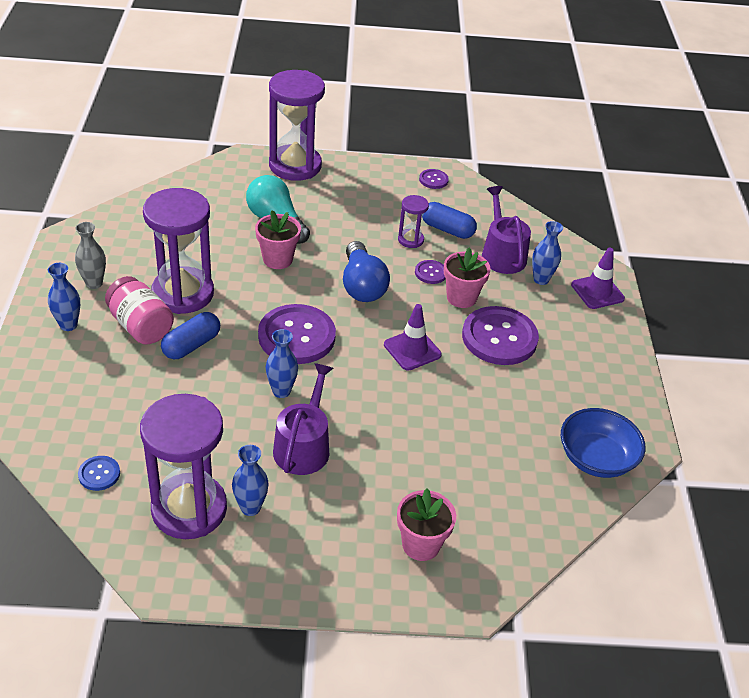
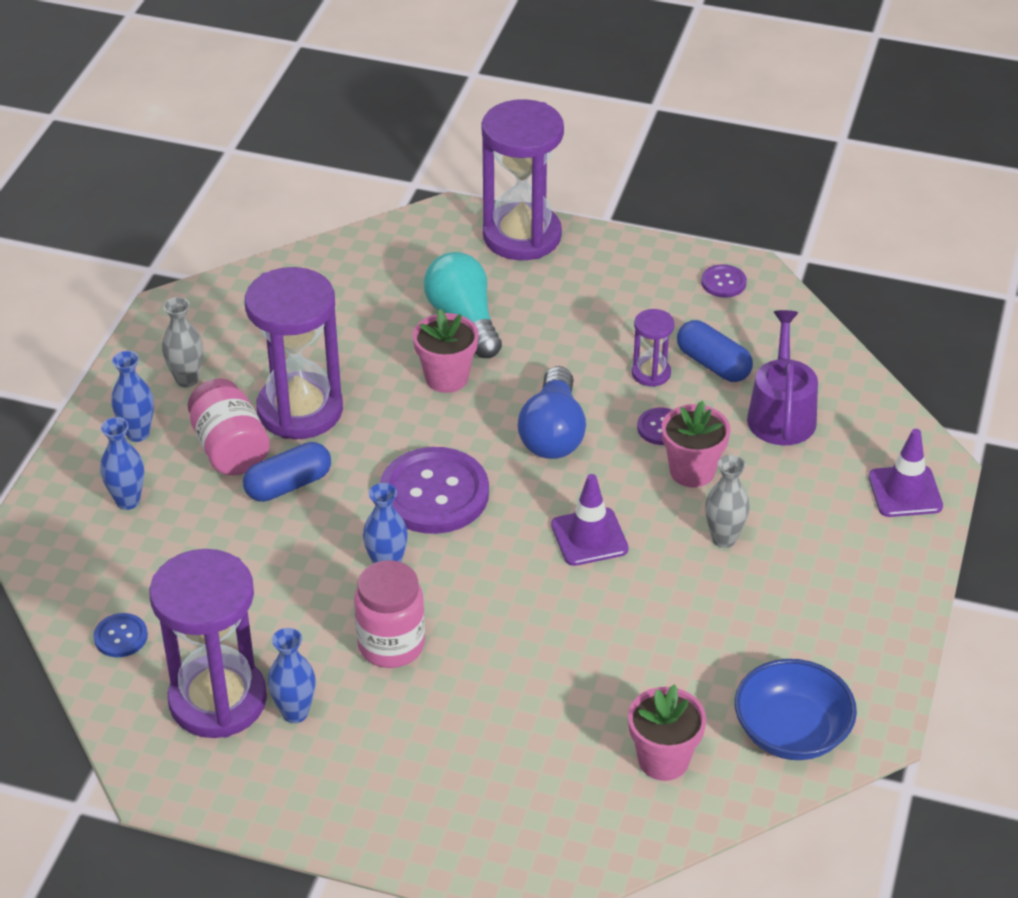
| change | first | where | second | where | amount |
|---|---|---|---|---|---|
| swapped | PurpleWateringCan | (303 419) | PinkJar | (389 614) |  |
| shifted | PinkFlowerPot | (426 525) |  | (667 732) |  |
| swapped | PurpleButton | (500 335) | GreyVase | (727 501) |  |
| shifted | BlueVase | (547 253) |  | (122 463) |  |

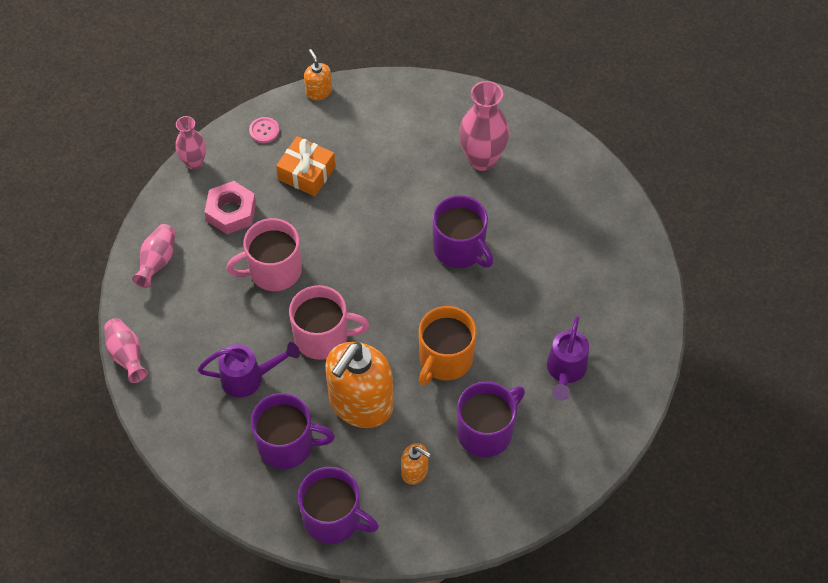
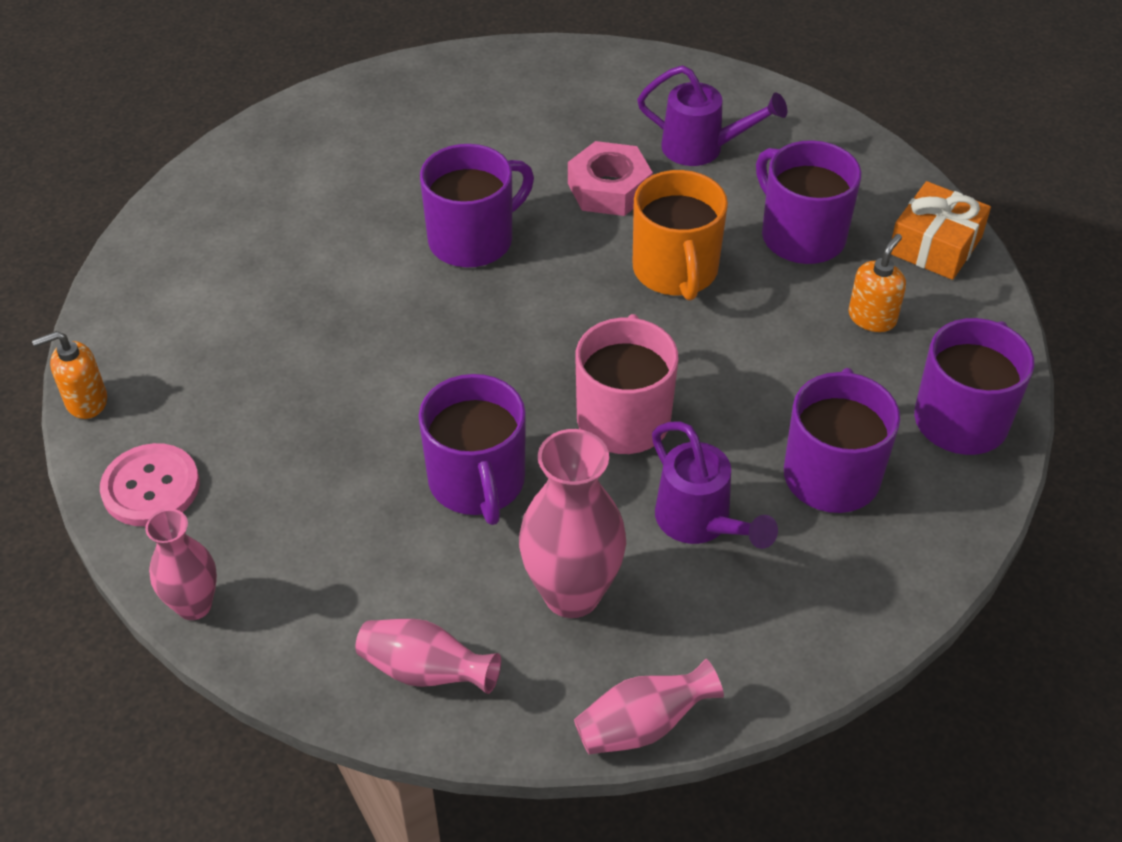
| change | first | where | second | where | amount |
|---|---|---|---|---|---|
| rotated | PurpleWateringCan | (249 369) |  | (715 485) | 150 degrees clockwise |
| shifted | PinkNut | (230 207) |  | (610 178) |  |
| repainted | PinkMug | (264 254) | PurpleMug | (472 449) |  |
| scaled | PinkButton | (264 130) |  | (150 484) | x1.61 |
| shifted | OrangeGift | (305 166) |  | (941 230) |  |
| gone | OrangeSoapDispenser | (359 385) |  |  |  |
| rotated | OrangeMug | (448 345) |  | (680 235) | 45 degrees clockwise |
| shifted | PinkVase | (484 126) |  | (572 523) |  |

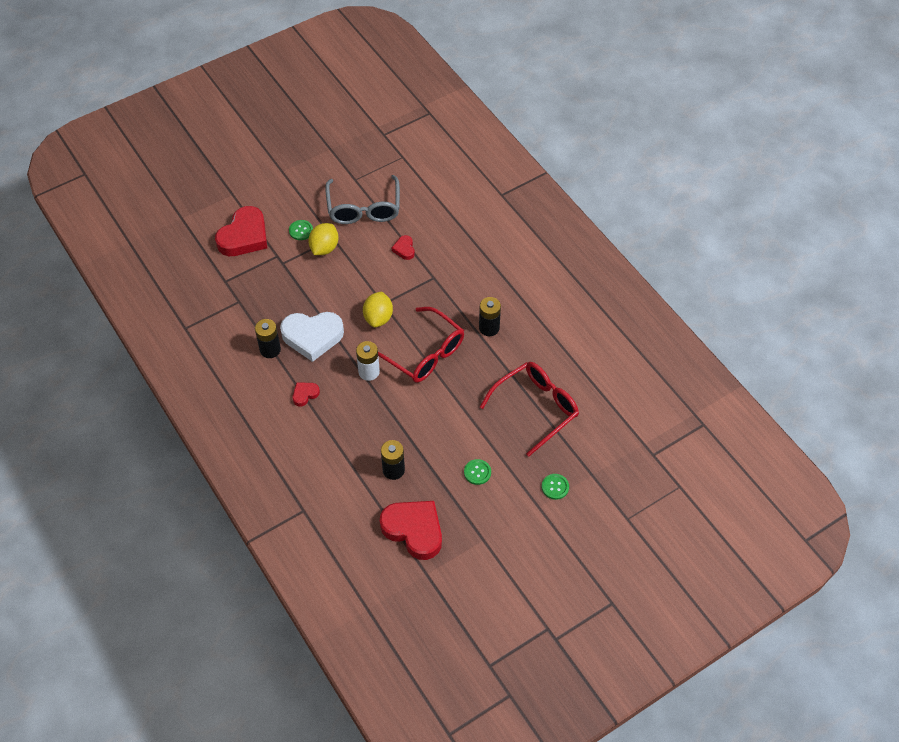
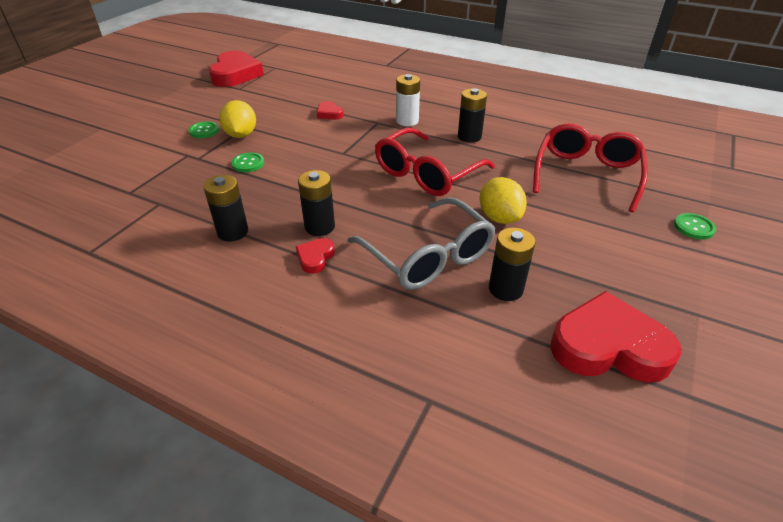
| change | first | where | second | where | amount |
|---|---|---|---|---|---|
| shifted | RedHeart | (241 231) |  | (236 68) |  |
| gone | WhiteHeart | (312 337) |  |  |  |
| shifted | GreyGlasses | (362 199) |  | (421 243) |  |
| shifted | WhiteBattery | (368 361) |  | (408 100) |  |
| shifted | YellowLemon | (378 309) |  | (503 200) |  |
| rotated | RedGlasses | (421 345) |  | (435 162) | 120 degrees clockwise |
| shifted | GreenButton | (477 472) |  | (247 162) |  |
| new |  |  | BlackBattery | (316 203) |  |

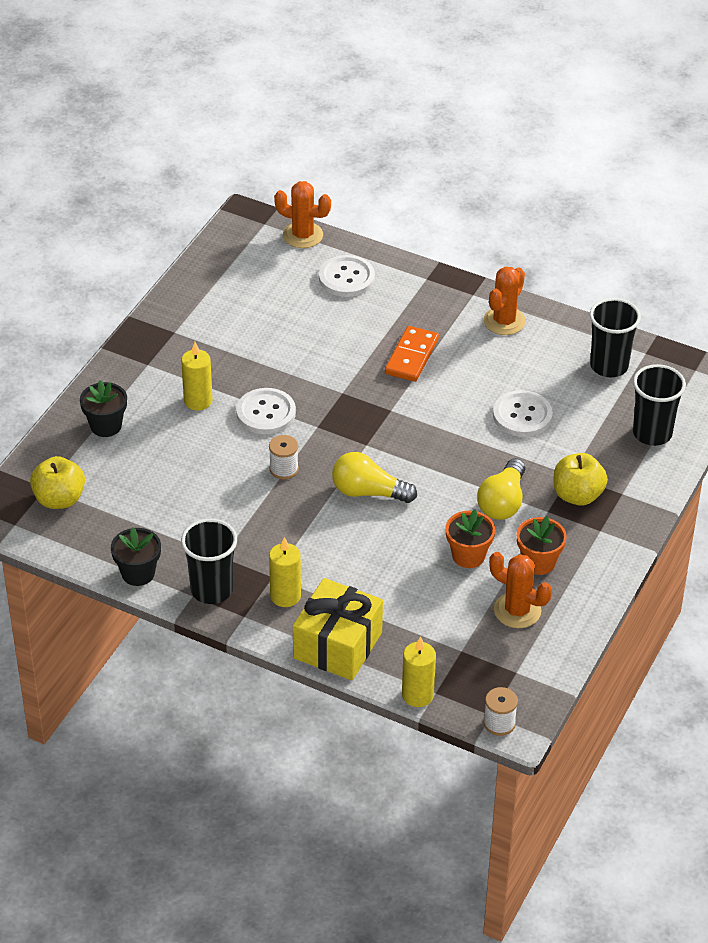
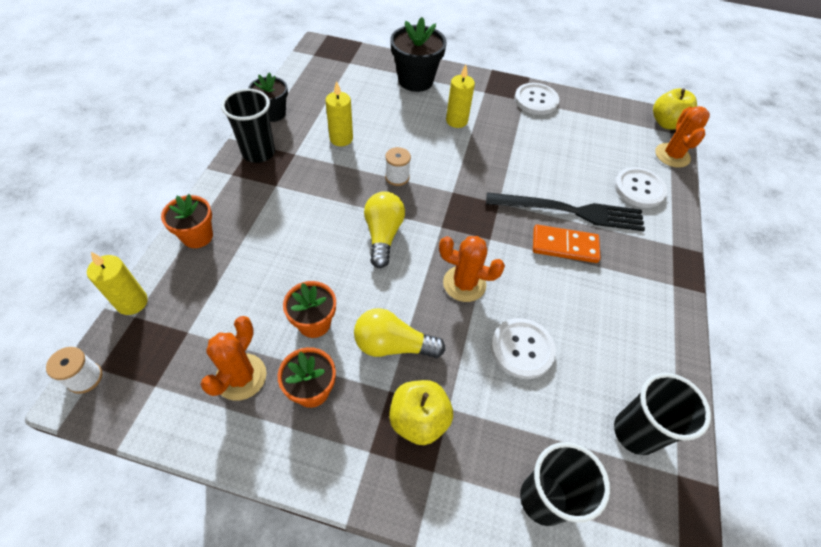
| change | first | where | second | where | amount |
|---|---|---|---|---|---|
| shifted | YellowApple | (57 482) |  | (675 109) |  |
| scaled | BlackFlowerPot | (103 408) |  | (418 54) | x1.56 |
| shifted | WhiteButton | (266 411) |  | (537 99) |  |
| shifted | YellowCandle | (285 572) |  | (339 113) |  |
| swapped | YellowGift | (338 629) | OrangeFlowerPot | (187 221) |  |
| shifted | OrangeCactus | (504 300) |  | (472 269) |  |
| new |  |  | BlackFork | (565 211) |  |

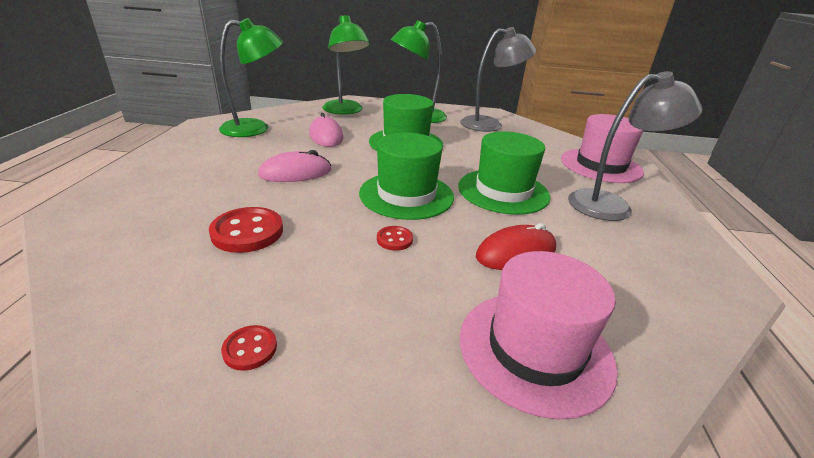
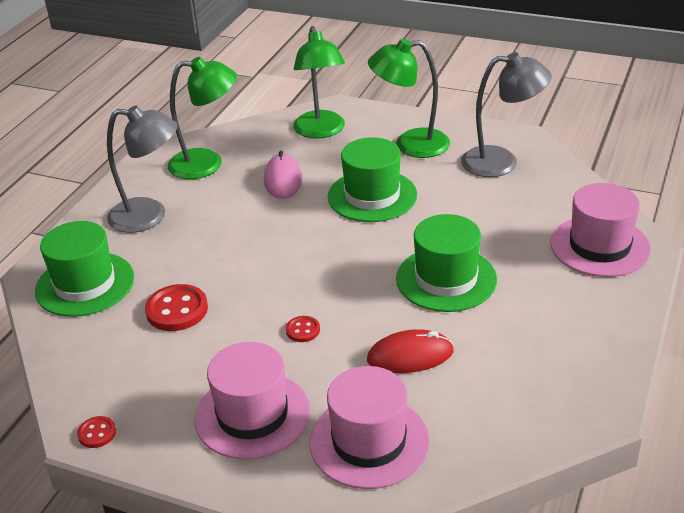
| change | first | where | second | where | amount |
|---|---|---|---|---|---|
| shifted | RedButton | (249 348) |  | (96 432) |  |
| gone | PinkMouse | (294 166) |  |  |  |
| shifted | GreenHat | (406 176) |  | (84 269) |  |
| shifted | GreyLamp | (635 146) |  | (142 169) |  |
| new |  |  | PinkHat | (252 401) |  |

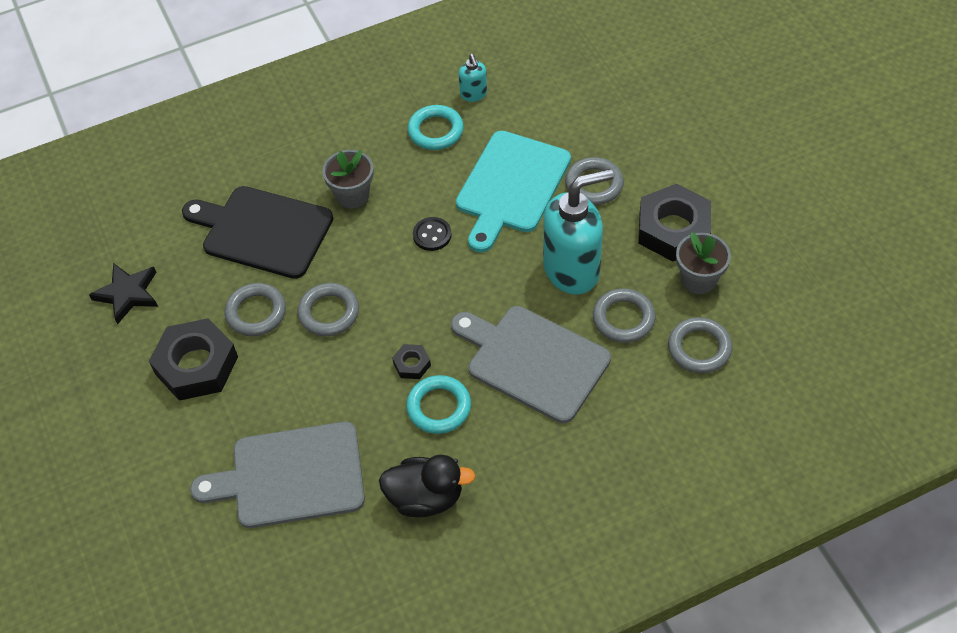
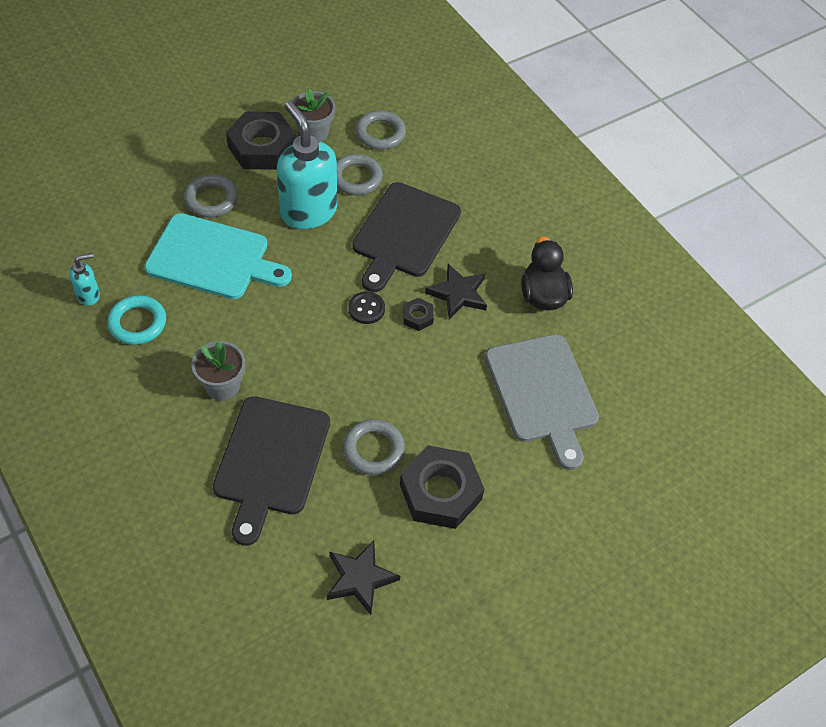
| change | first | where | second | where | amount |
|---|---|---|---|---|---|
| gone | GreyRing | (328 309) |  |  |  |
| swapped | TurquoiseRing | (438 404) | BlackStar | (456 291) |  |
| shifted | BlackButton | (432 234) |  | (366 308) |  |
| repainted | GreyCuttingBoard | (531 364) | BlackCuttingBoard | (406 237) |  |

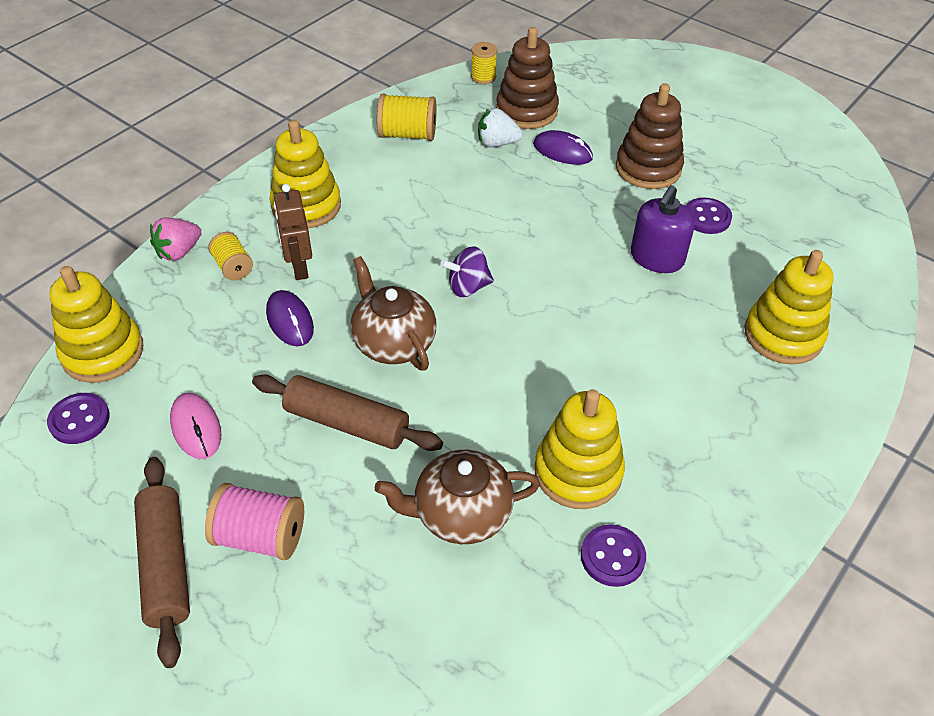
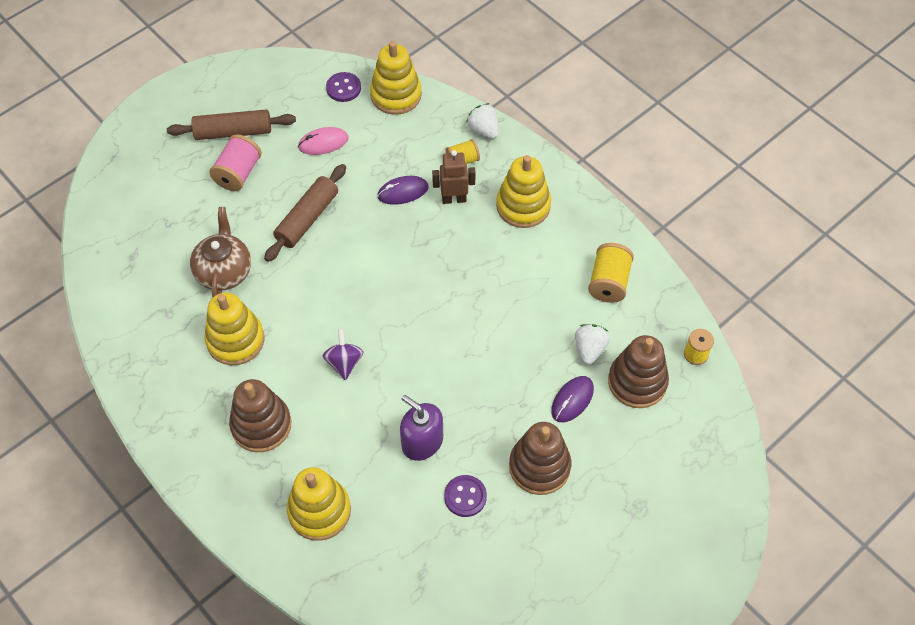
| change | first | where | second | where | amount |
|---|---|---|---|---|---|
| repainted | PinkStrawberry | (175 239) | WhiteStrawberry | (482 121) |  |
| gone | BrownTeapot | (393 313) |  |  |  |
| shifted | PurpleSpinningTop | (467 272) |  | (343 354) |  |
| gone | PurpleButton | (613 555) |  |  |  |
| new |  |  | BrownStackingToy | (260 415) |  |

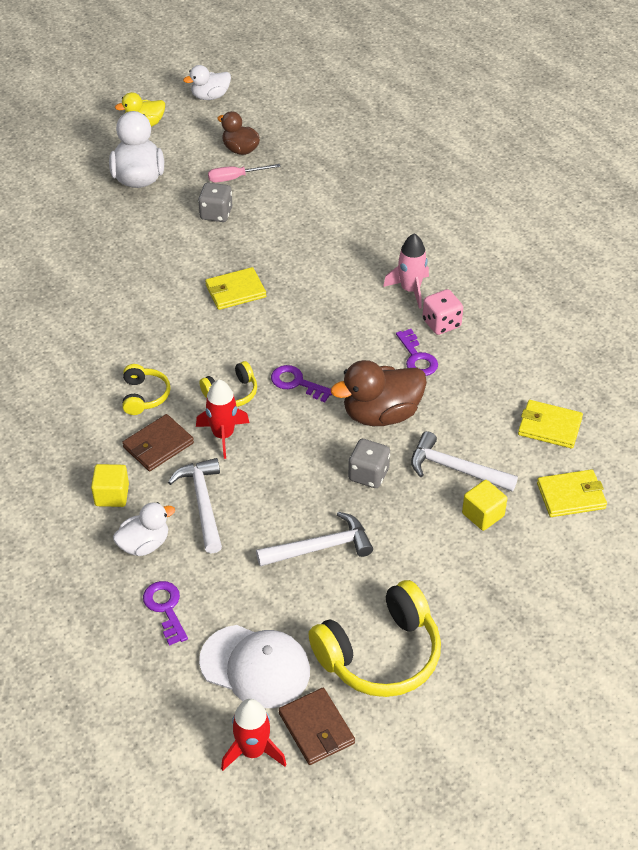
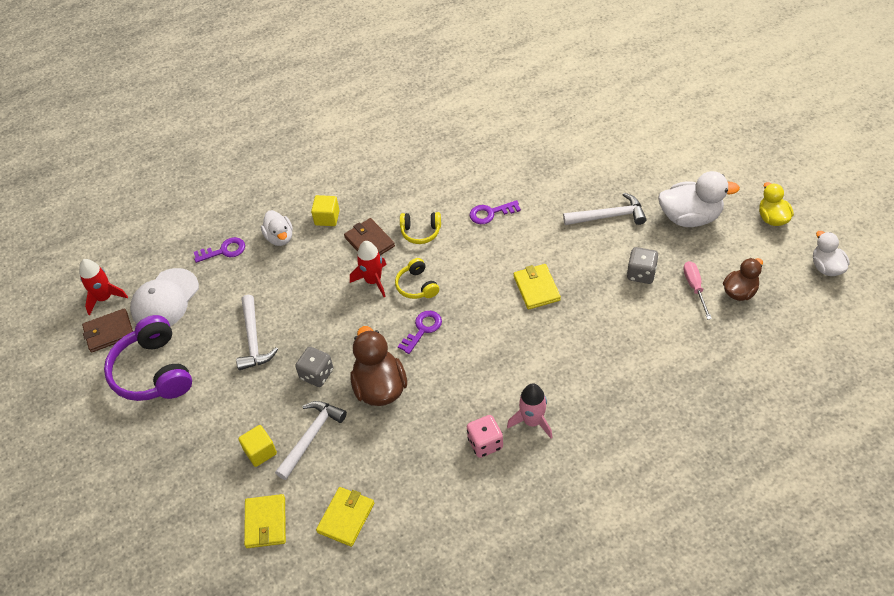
| change | first | where | second | where | amount |
|---|---|---|---|---|---|
| shifted | WhiteHammer | (195 506) |  | (604 209) |  |
| repainted | YellowHeadphones | (375 638) | PurpleHeadphones | (148 358) |  |
| shifted | PurpleKey | (417 352) |  | (495 212) |  |

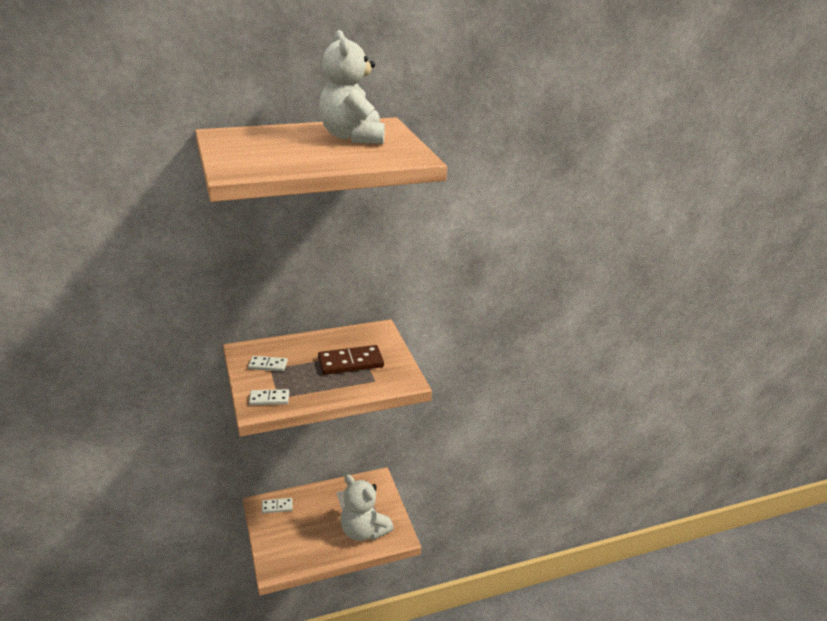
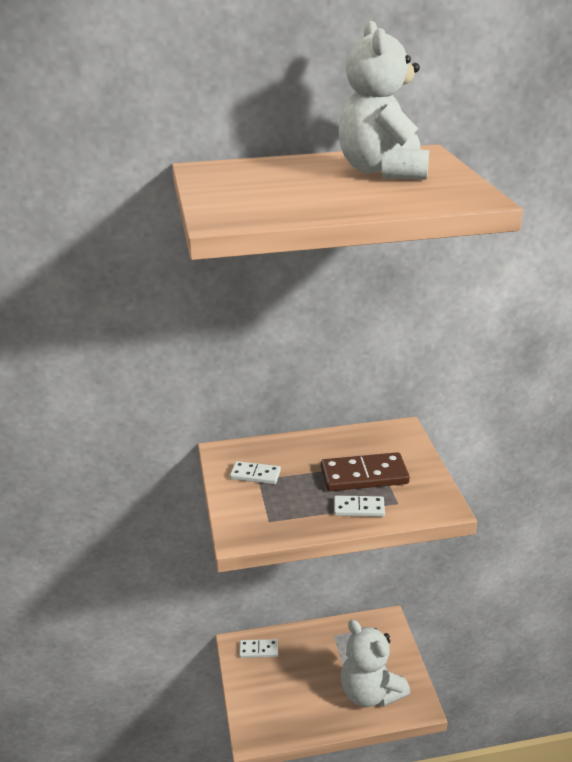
| change | first | where | second | where | amount |
|---|---|---|---|---|---|
| shifted | WhiteDomino | (269 397) |  | (359 506) |  |

